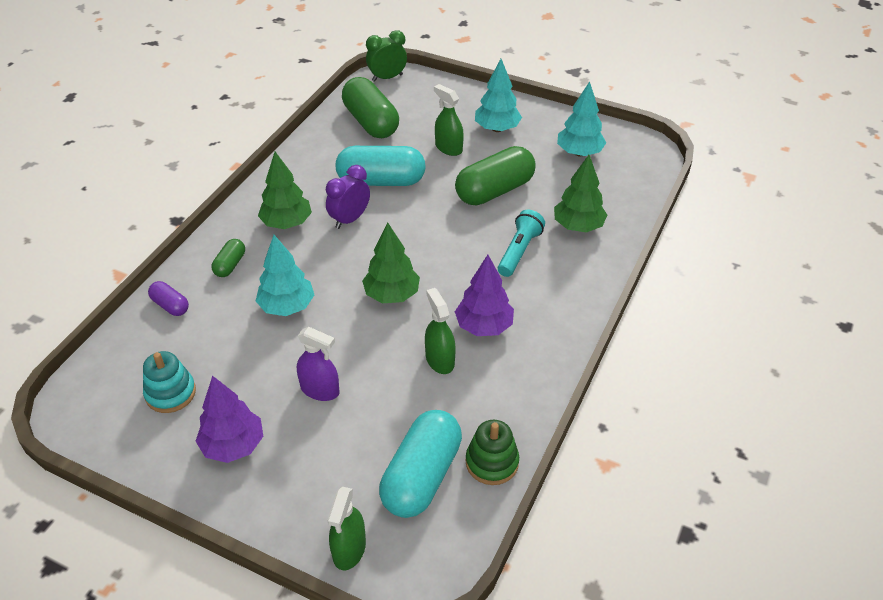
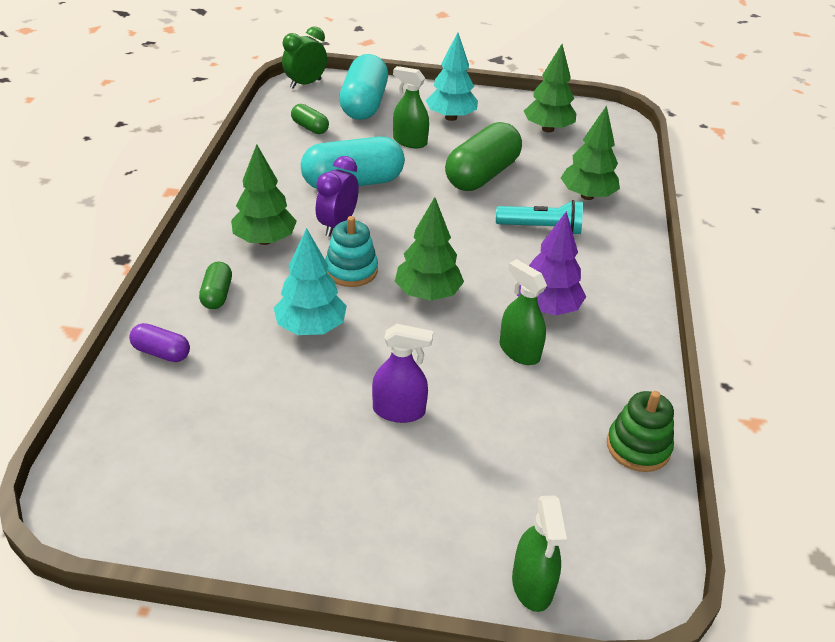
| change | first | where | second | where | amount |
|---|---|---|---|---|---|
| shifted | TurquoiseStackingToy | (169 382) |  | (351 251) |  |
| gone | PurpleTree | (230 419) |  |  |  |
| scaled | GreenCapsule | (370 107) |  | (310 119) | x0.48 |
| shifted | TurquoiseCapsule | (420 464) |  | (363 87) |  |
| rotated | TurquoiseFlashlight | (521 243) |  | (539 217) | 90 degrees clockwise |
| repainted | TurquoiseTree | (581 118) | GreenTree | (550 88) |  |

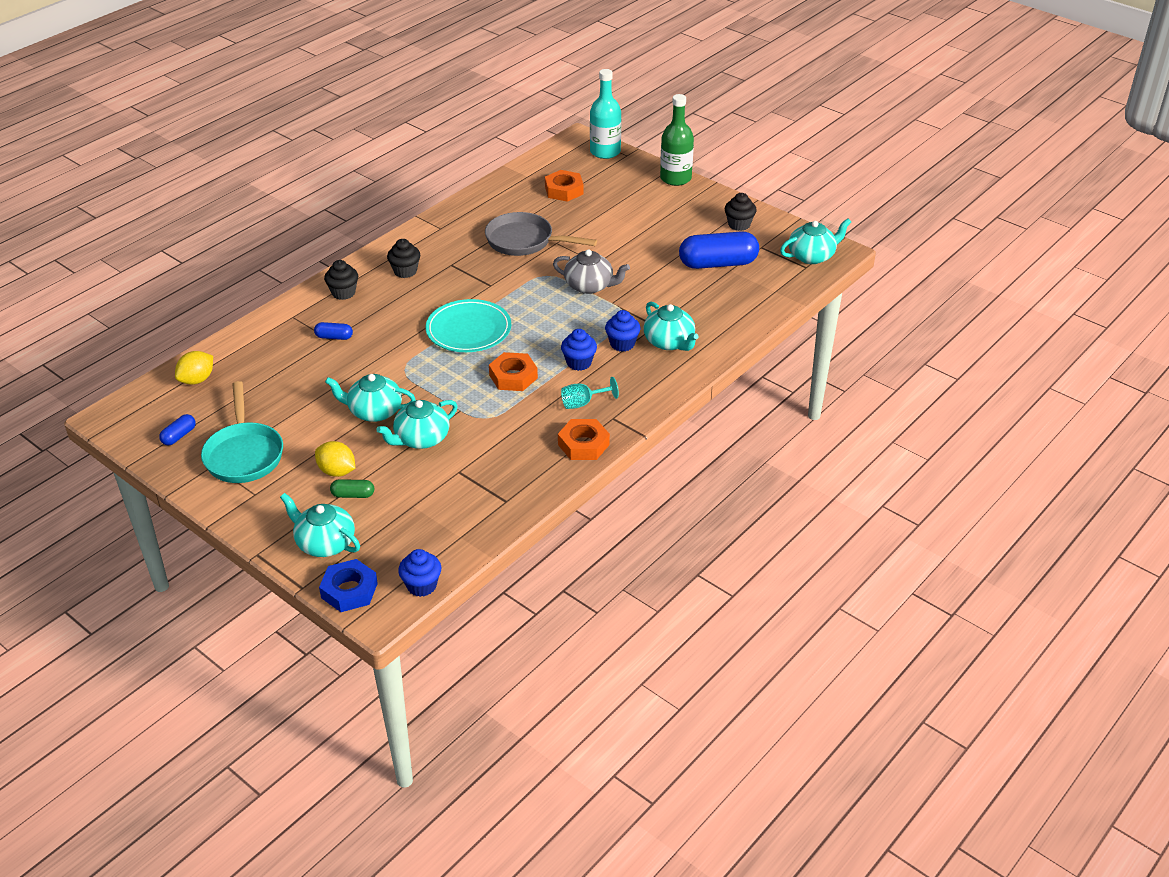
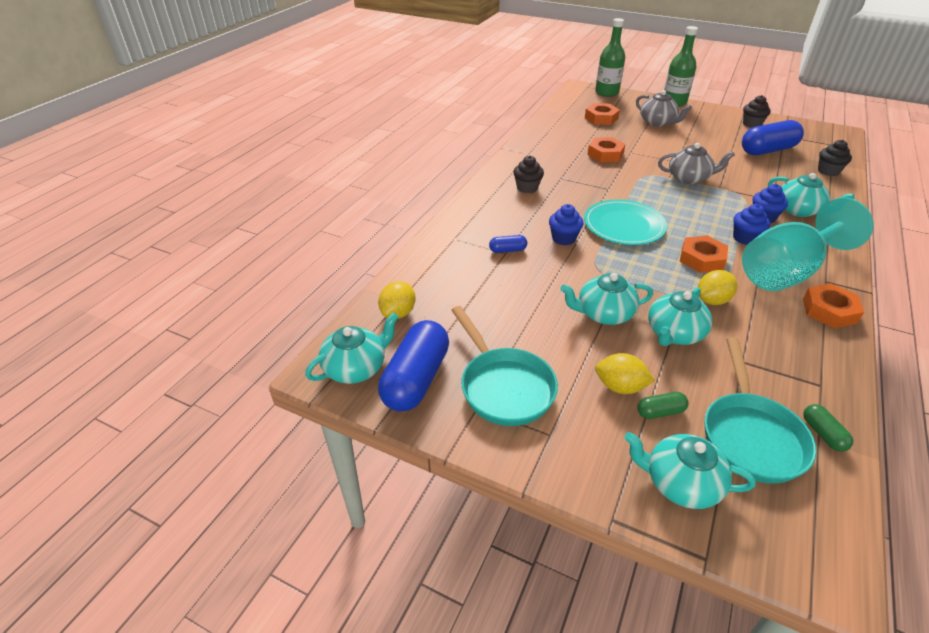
| change | first | where | second | where | amount |
|---|---|---|---|---|---|
| scaled | BlueCapsule | (177 429) |  | (413 365) | x2.21 |
| gone | BlueNut | (348 585) |  |  |  |
| shifted | BlackCupcake | (341 280) |  | (835 158) |  |
| shifted | BlueCupcake | (419 573) |  | (566 224) |  |
| swapped | GreyPan | (541 234) | OrangeNut | (606 149) |  |
| scaled | TurquoiseGoblet | (590 393) |  | (807 244) | x2.50 |
| repainted | TurquoiseBottle | (605 114) | GreenBottle | (610 57) |  |
| shifted | TurquoiseTeapot | (815 241) |  | (352 348) |  |
| new |  |  | GreyTeapot | (664 108) |  |
| new |  |  | YellowLemon | (718 287) |  |
| new |  |  | TurquoisePan | (760 410) |  |
| new |  |  | GreenCapsule | (828 428) |  |

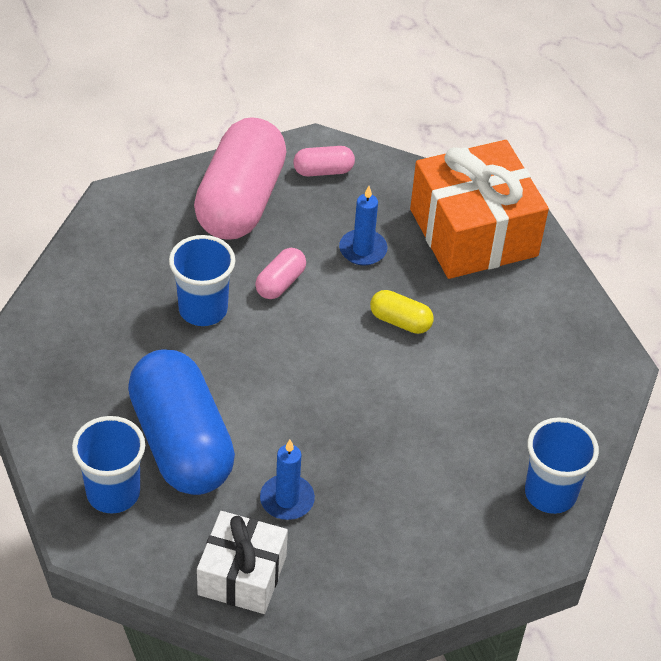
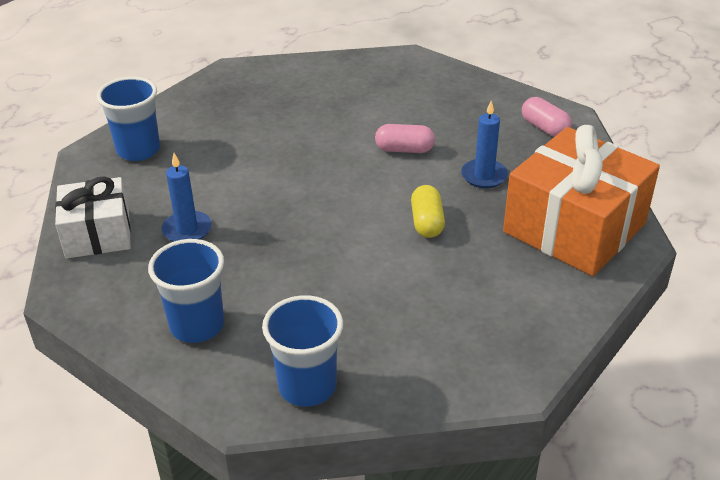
| change | first | where | second | where | amount |
|---|---|---|---|---|---|
| gone | BlueCapsule | (181 422) |  |  |  |
| shifted | BlueCup | (202 280) |  | (186 291) |  |
| gone | PinkCapsule | (240 178) |  |  |  |

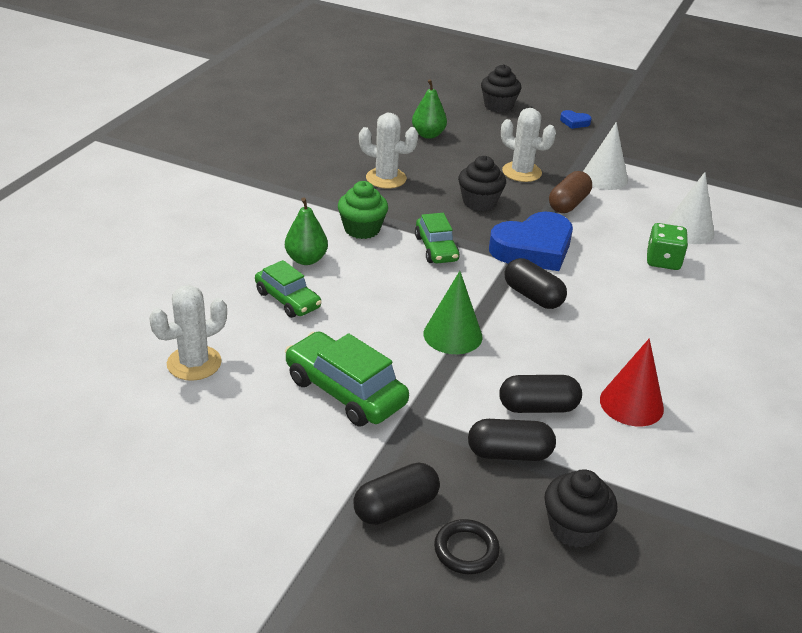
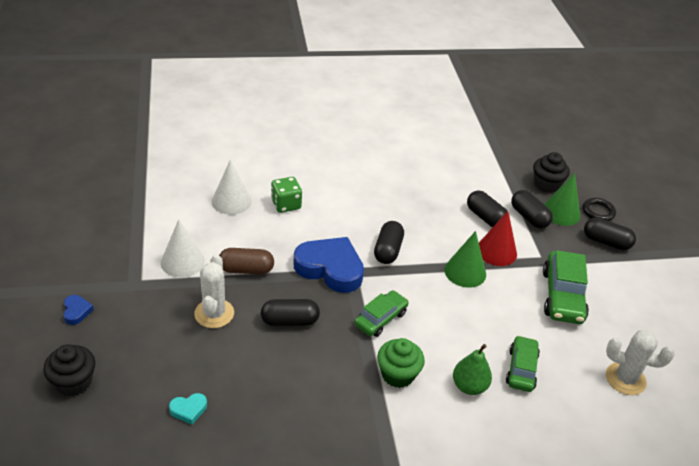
| change | first | where | second | where | amount |
|---|---|---|---|---|---|
| gone | WhiteCactus | (388 151) |  |  |  |
| swapped | GreenPear | (429 109) | TurquoiseHeart | (188 409) |  |
| swapped | BlackCupcake | (482 183) | BlackCapsule | (290 312) |  |
| shifted | RedCone | (632 382) |  | (498 238) |  |
| new |  |  | GreenCone | (562 199) |  |

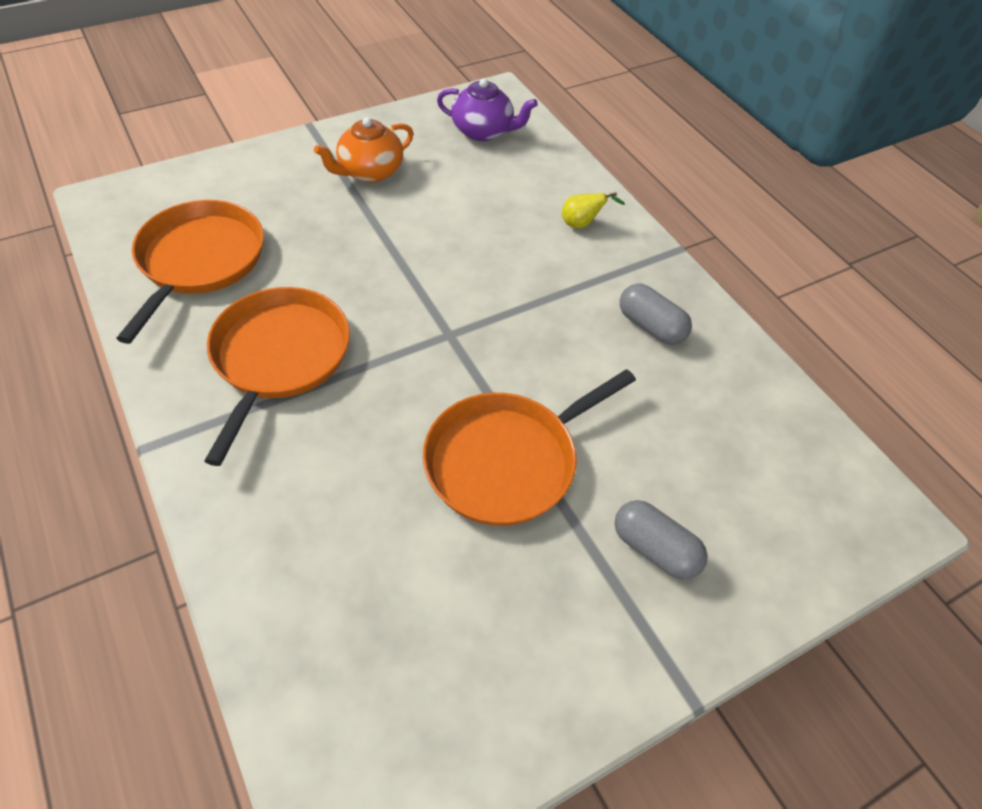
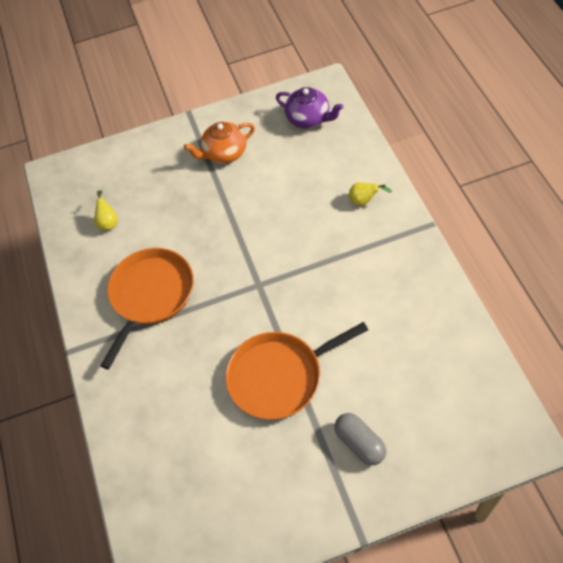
| change | first | where | second | where | amount |
|---|---|---|---|---|---|
| swapped | OrangePan | (190 272) | YellowPear | (106 210) |  |
| gone | GreyCapsule | (656 314) |  |  |  |

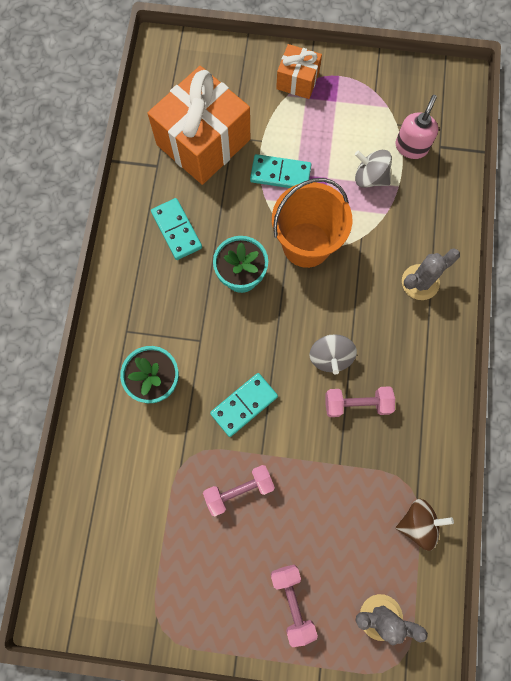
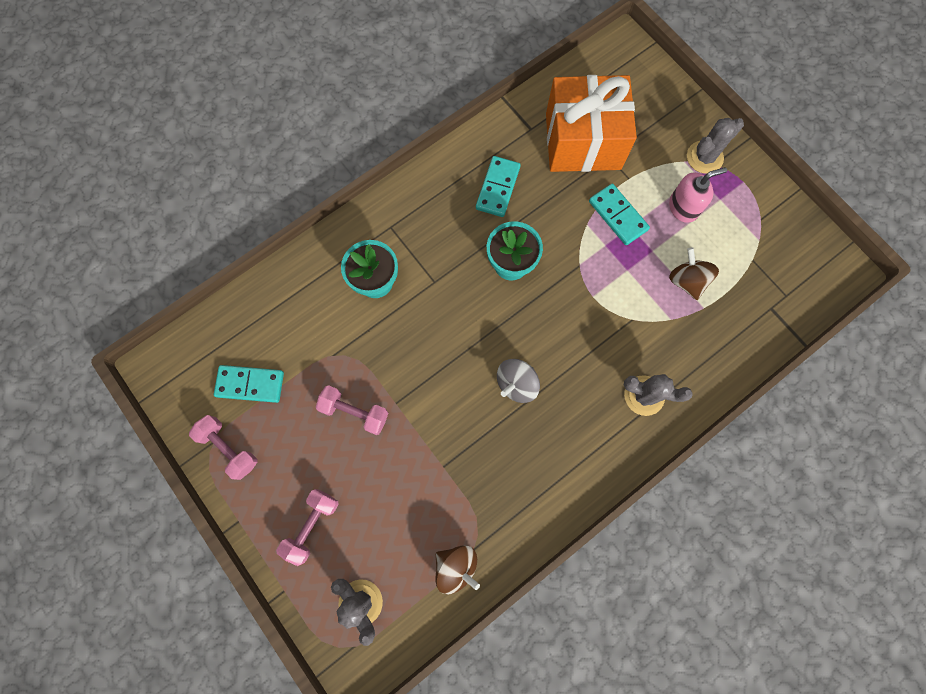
| change | first | where | second | where | amount |
|---|---|---|---|---|---|
| shifted | TurquoiseDomino | (244 405) |  | (249 384) |  |
| gone | OrangeBucket | (312 223) |  |  |  |
| swapped | OrangeGift | (299 71) | GreyCactus | (715 146) |  |
| shifted | PinkDumbbell | (360 401) |  | (223 447) |  |
| repainted | GreySpinningTop | (373 169) | BrownSpinningTop | (694 273) |  |
| shifted | PinkSoapDispenser | (417 127) |  | (698 195) |  |

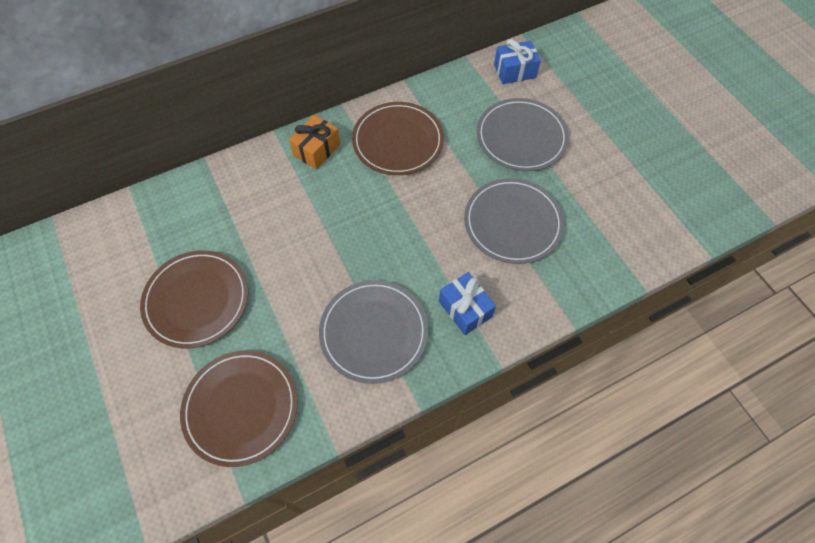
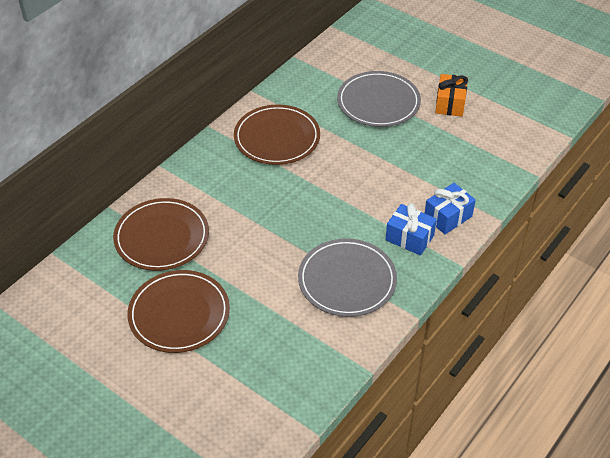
| change | first | where | second | where | amount |
|---|---|---|---|---|---|
| shifted | BrownPlate | (239 408) |  | (161 234) |  |
| shifted | OrangeGift | (314 142) |  | (451 95) |  |
| gone | GreyPlate | (514 221) |  |  |  |
| shifted | BlueGift | (517 61) |  | (450 208) |  |

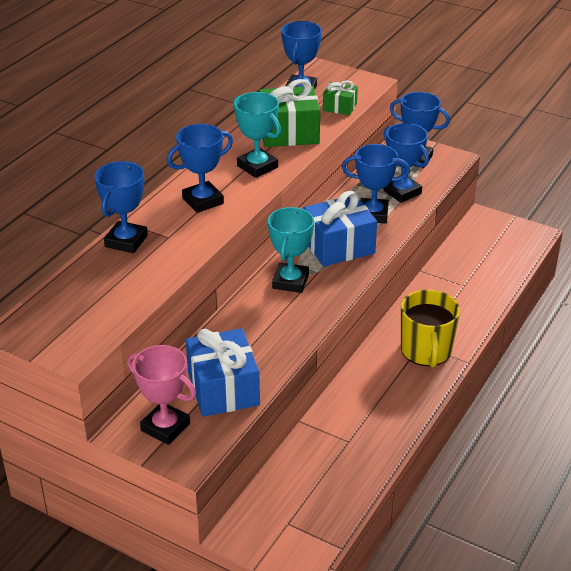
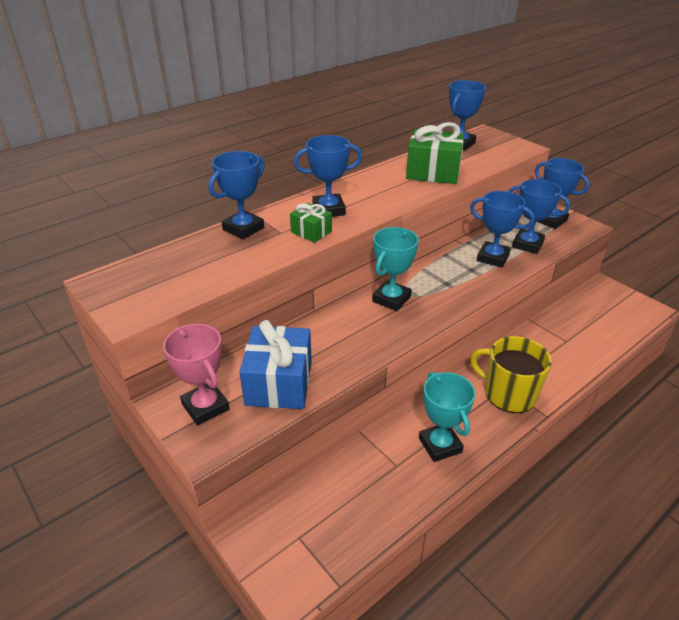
| change | first | where | second | where | amount |
|---|---|---|---|---|---|
| shifted | TurquoiseTrophy | (257 135) |  | (447 417) |  |
| gone | BlueGift | (340 229) |  |  |  |
| shifted | GreenGift | (340 97) |  | (311 223) |  |
| rotated | BlueTrophy | (406 163) |  | (539 216) | 45 degrees counterclockwise |
| rotated | YellowMug | (430 328) |  | (511 374) | 105 degrees clockwise |

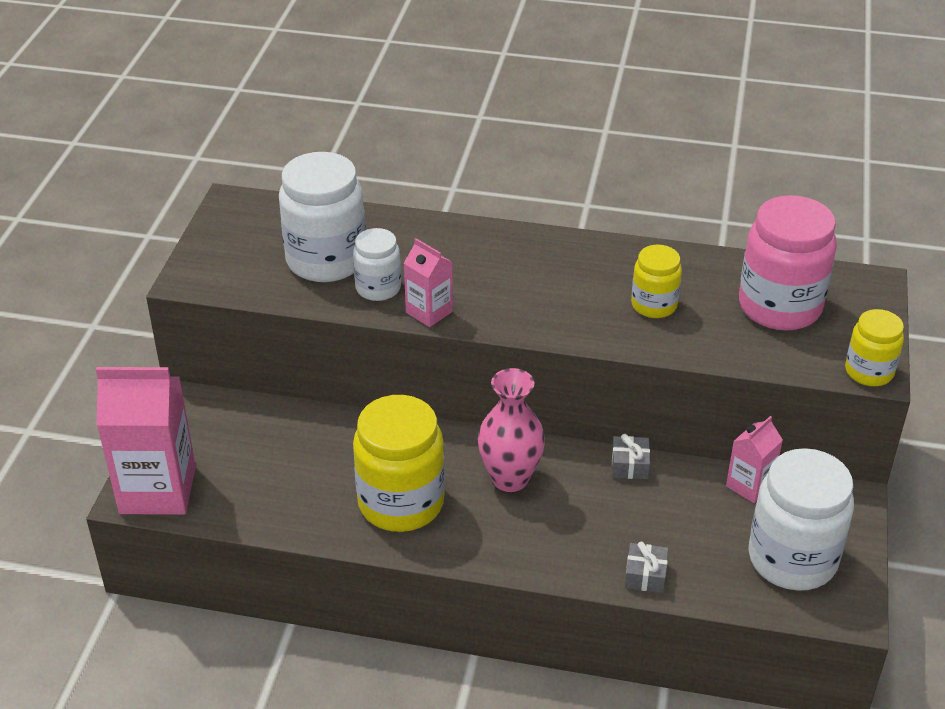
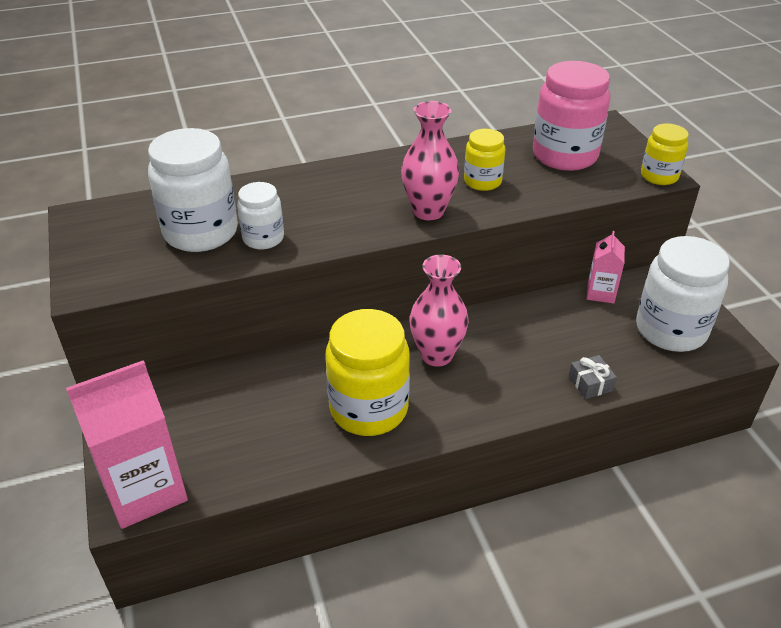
| change | first | where | second | where | amount |
|---|---|---|---|---|---|
| gone | PinkCarton | (428 282) |  |  |  |
| gone | GreyGift | (631 456) |  |  |  |
| new |  |  | PinkVase | (430 160) |  |

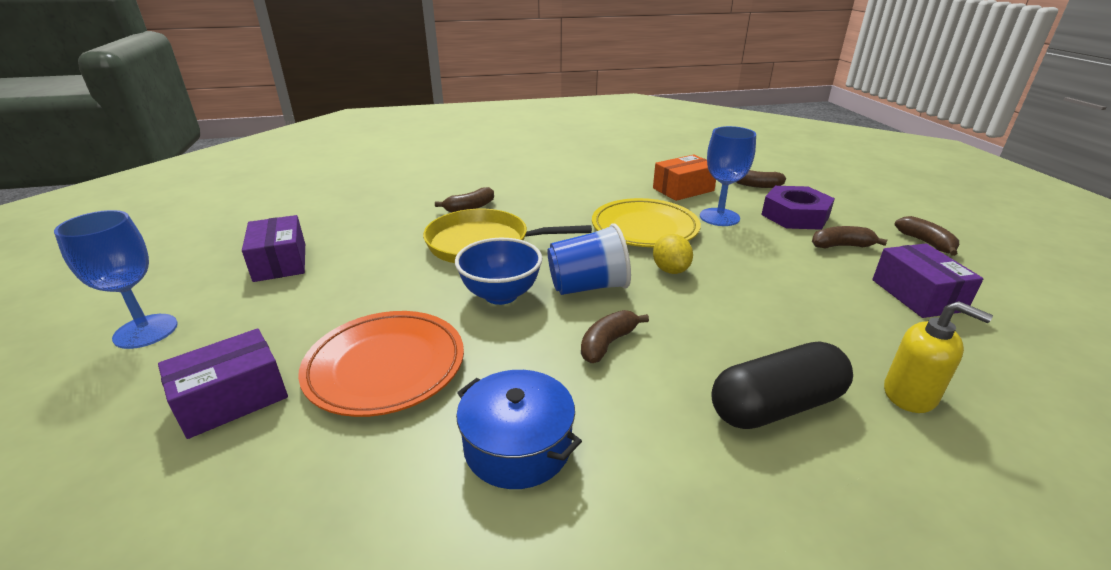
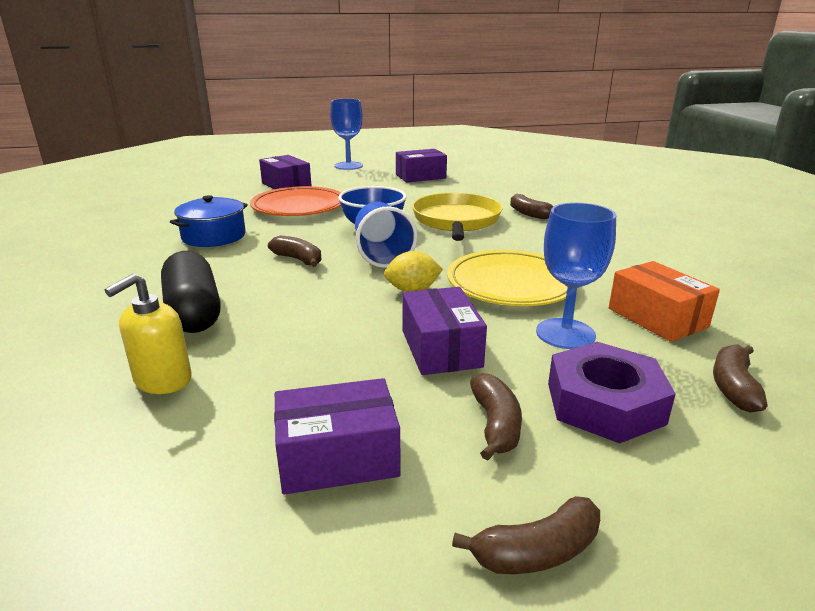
| change | first | where | second | where | amount |
|---|---|---|---|---|---|
| new |  |  | PurpleBox | (444 331) |  |

